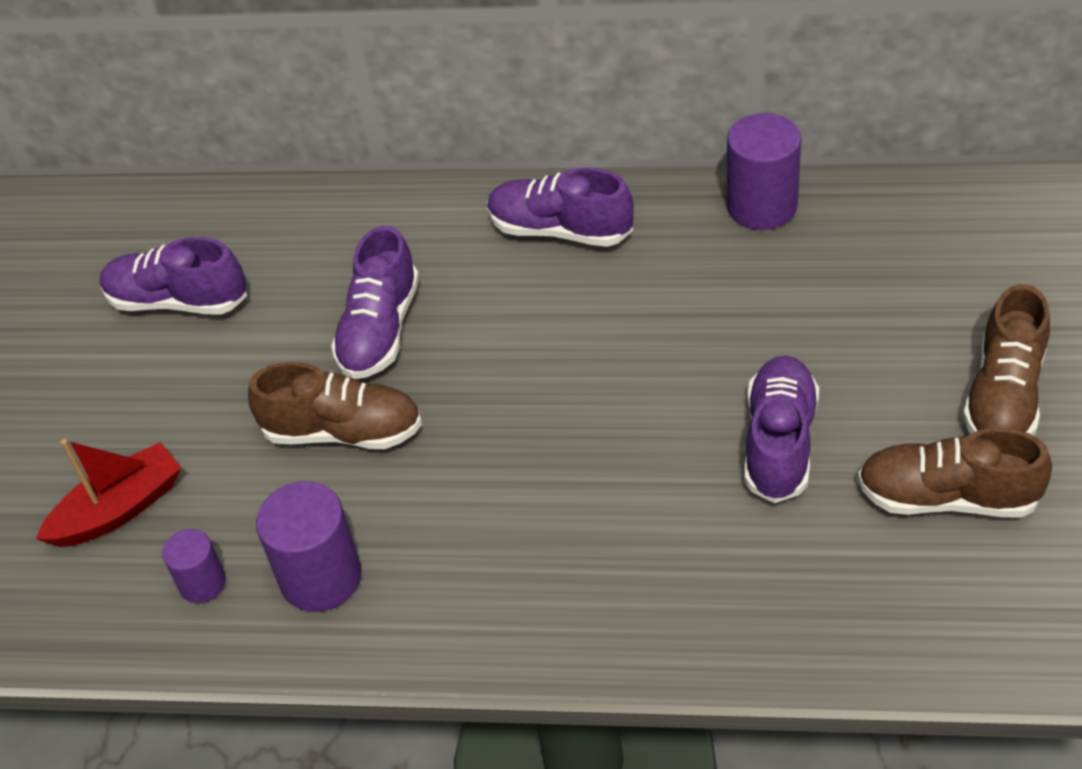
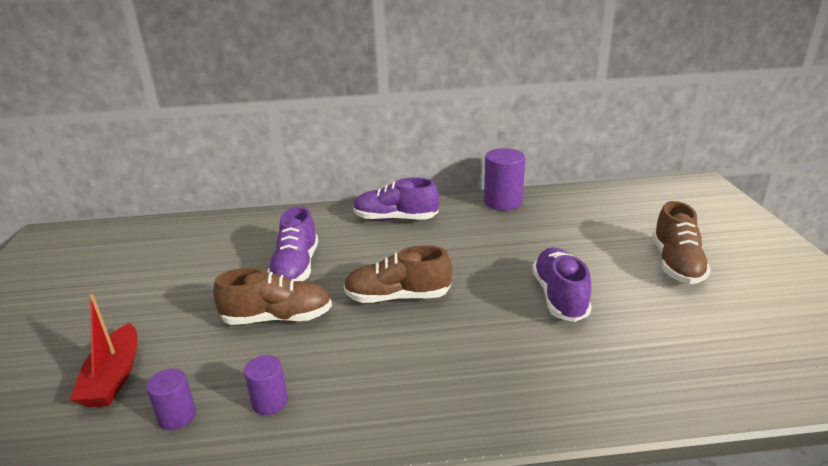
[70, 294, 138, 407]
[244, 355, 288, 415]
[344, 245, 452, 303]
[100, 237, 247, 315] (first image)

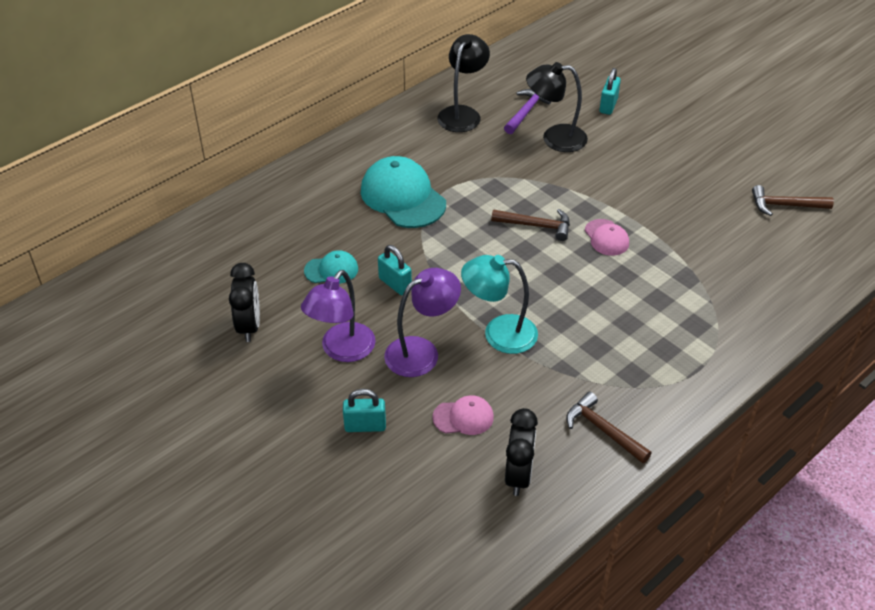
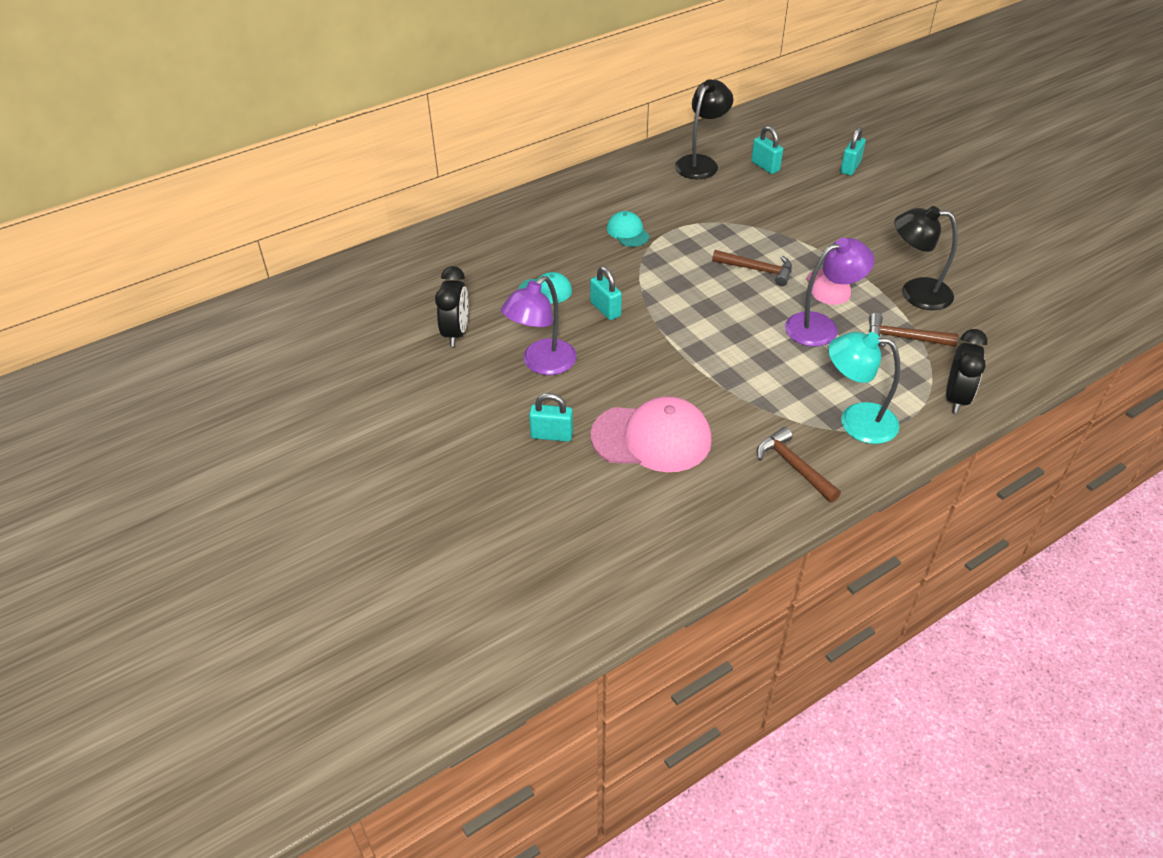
[590, 396, 712, 472]
[607, 211, 650, 247]
[751, 126, 783, 174]
[785, 238, 875, 347]
[828, 332, 901, 444]
[869, 313, 958, 347]
[894, 206, 958, 310]
[946, 329, 988, 413]

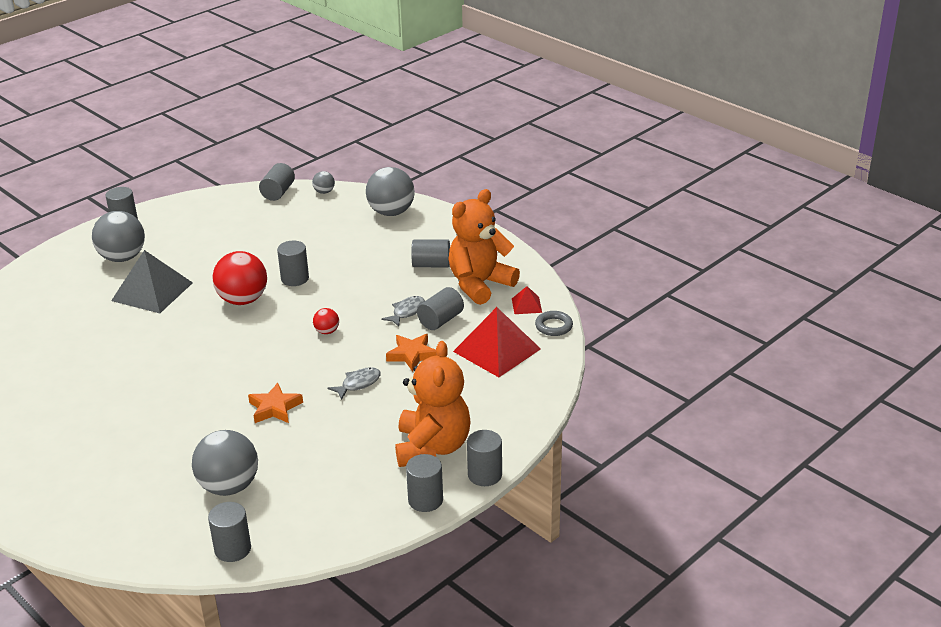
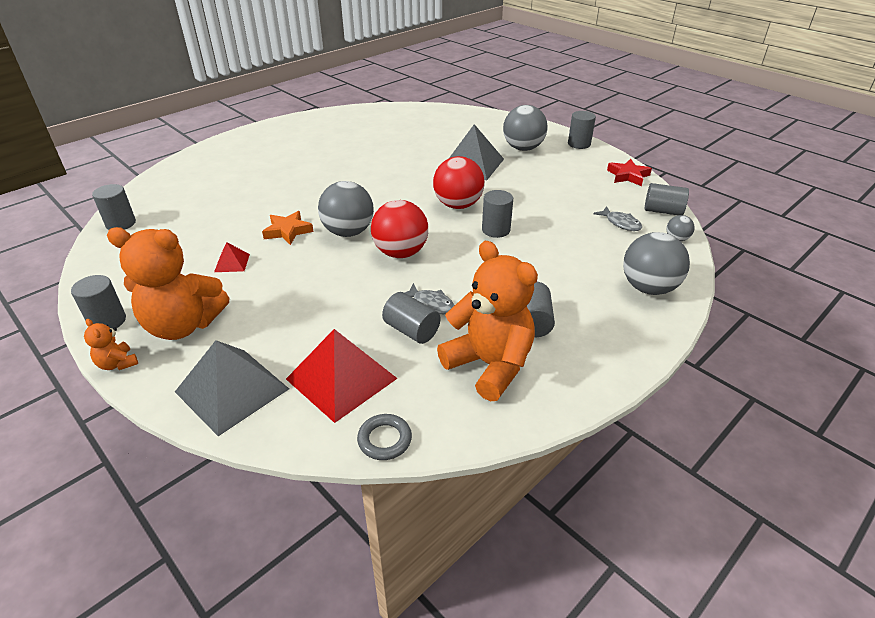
[84, 319, 138, 370]
[175, 340, 289, 436]
[214, 242, 250, 272]
[318, 181, 374, 237]
[371, 200, 428, 258]
[593, 206, 642, 231]
[607, 159, 652, 186]
[386, 334, 437, 372] (first image)

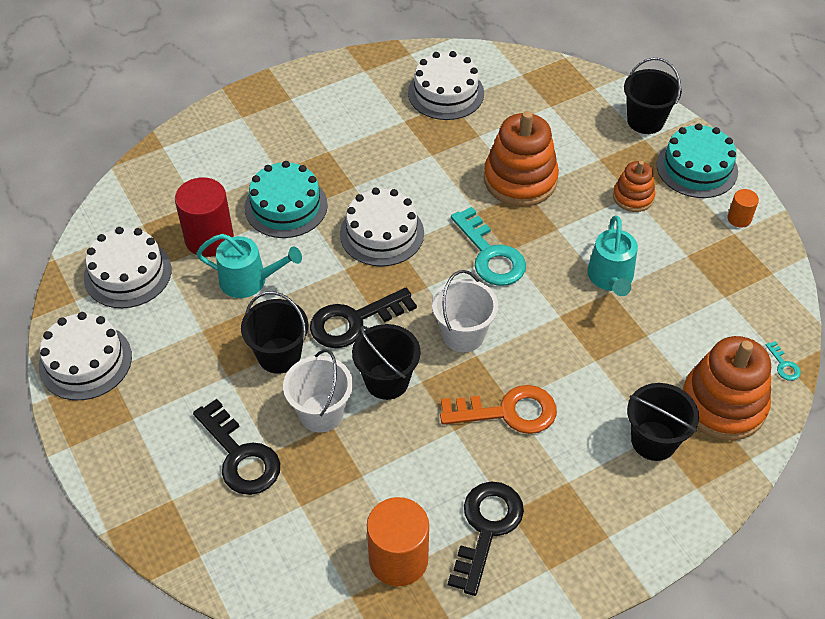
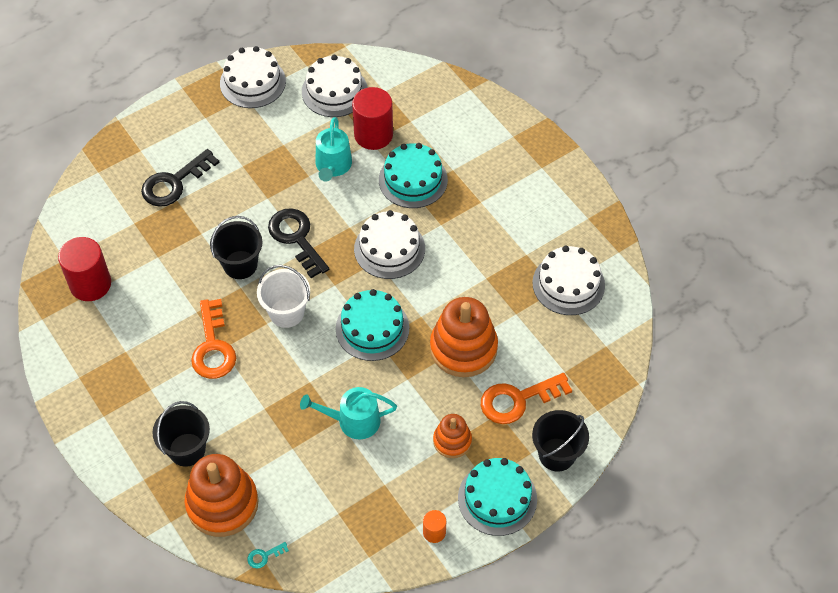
[58, 237, 111, 301]
[336, 289, 409, 361]
[481, 373, 572, 424]
[241, 291, 308, 374] (first image)
[283, 349, 353, 433] (first image)
[448, 482, 524, 596] (first image)

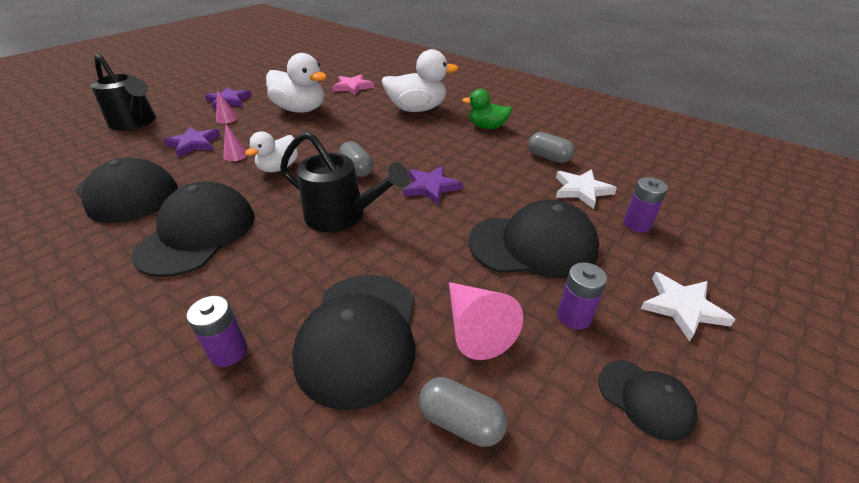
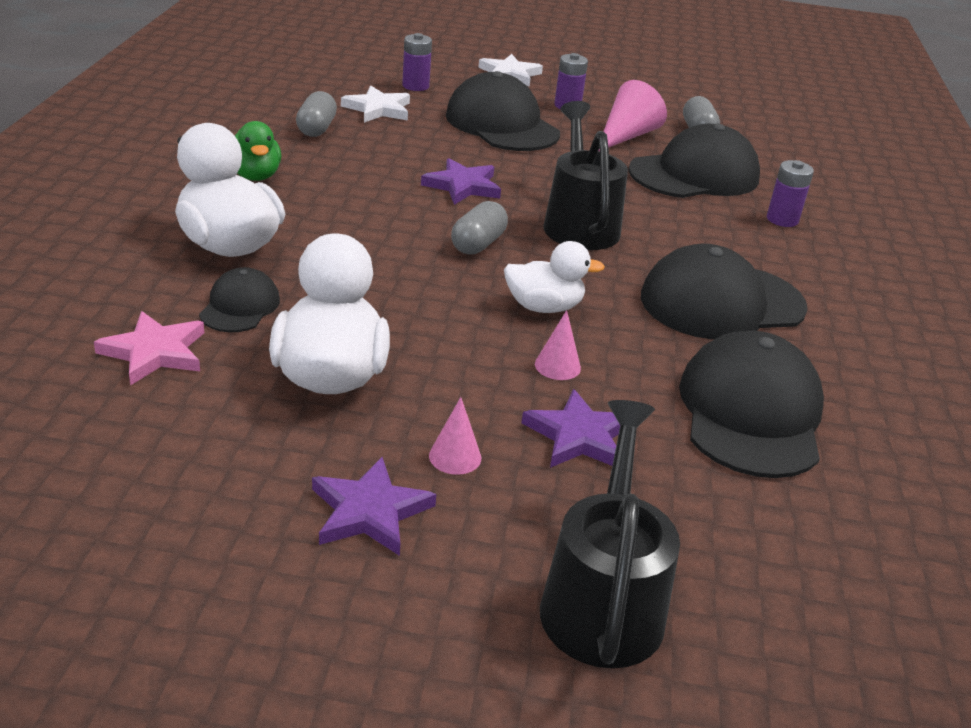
[199, 267, 280, 332]

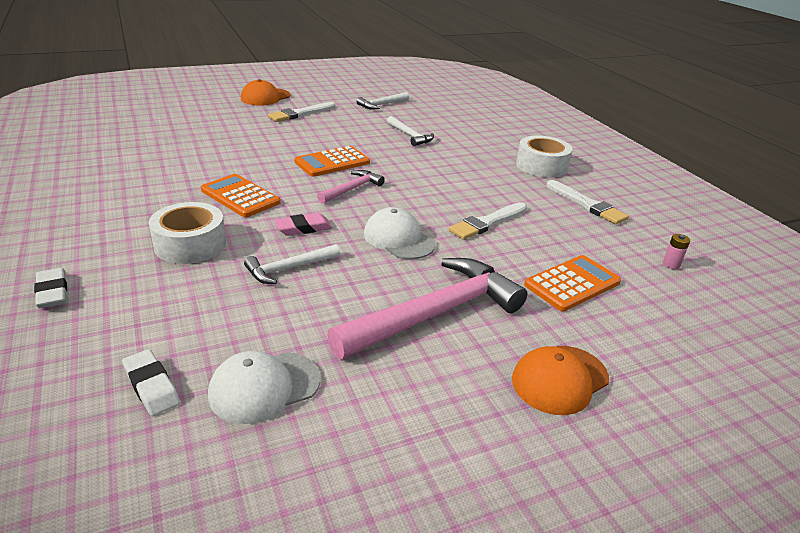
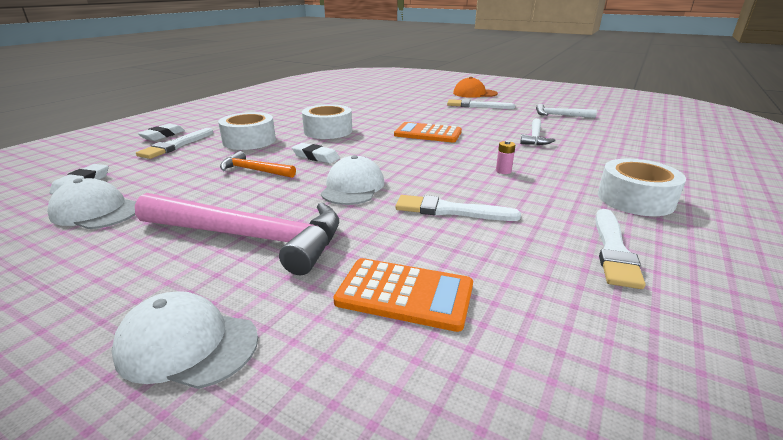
[111, 291, 258, 389]
[136, 128, 213, 159]
[220, 151, 296, 178]
[292, 143, 340, 164]
[302, 104, 352, 139]
[496, 140, 515, 174]
[317, 170, 385, 204] (first image)

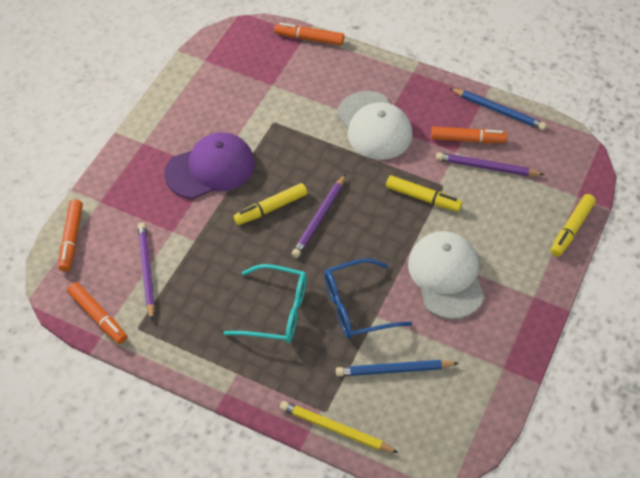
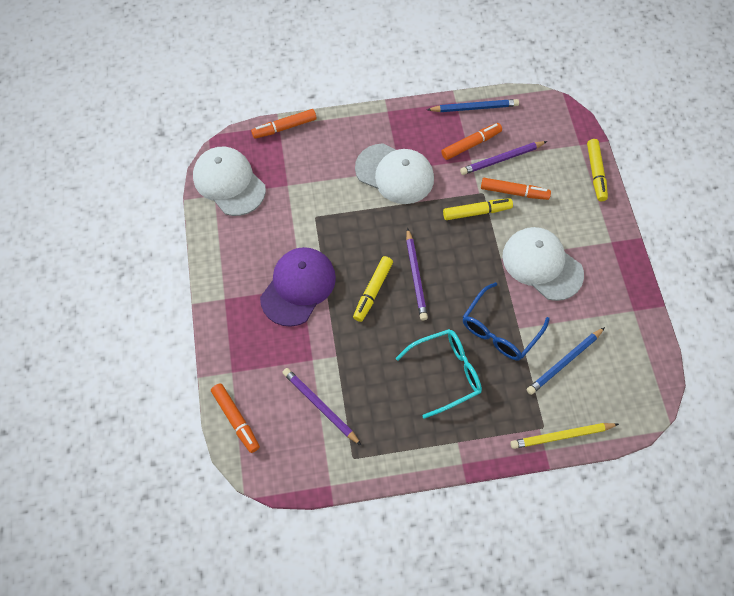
[193, 146, 266, 216]
[481, 178, 551, 200]

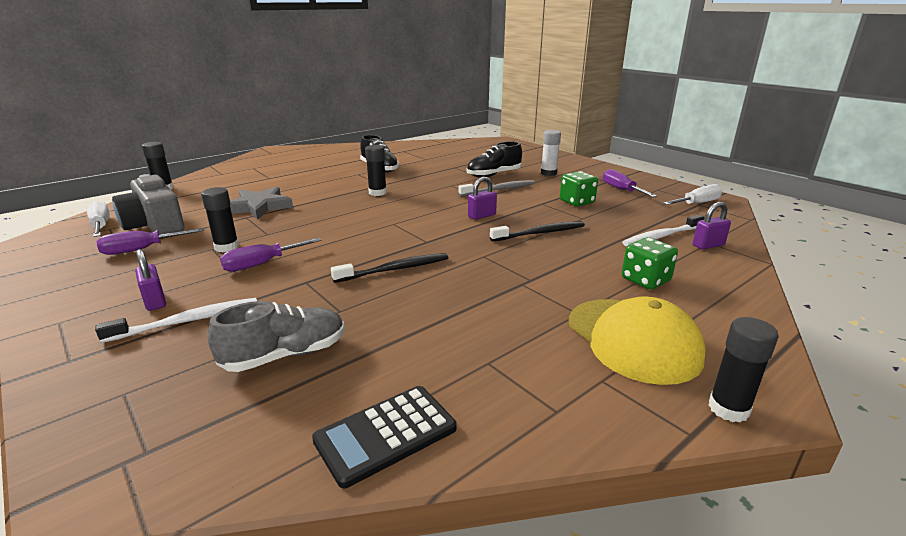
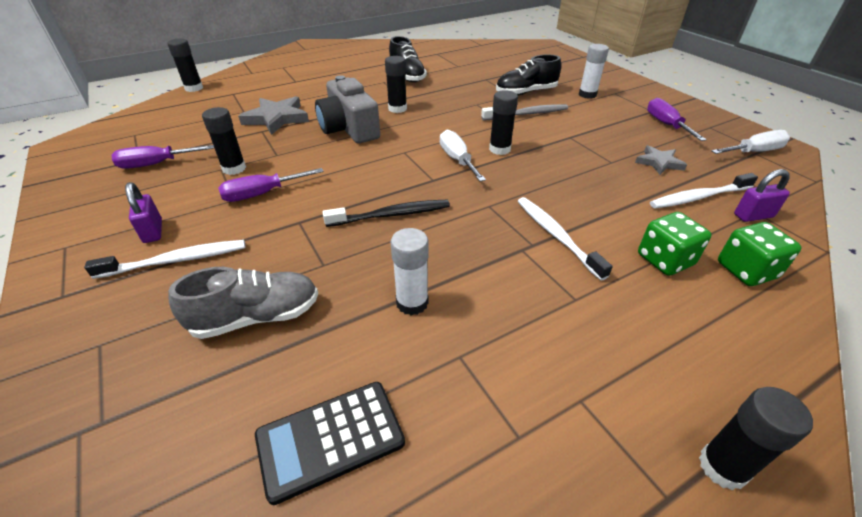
[315, 75, 380, 143]
[391, 228, 429, 315]
[440, 130, 486, 182]
[489, 90, 518, 155]
[518, 197, 613, 280]
[635, 145, 687, 175]
[718, 222, 801, 286]
[490, 221, 585, 242] (first image)
[569, 296, 706, 385] (first image)

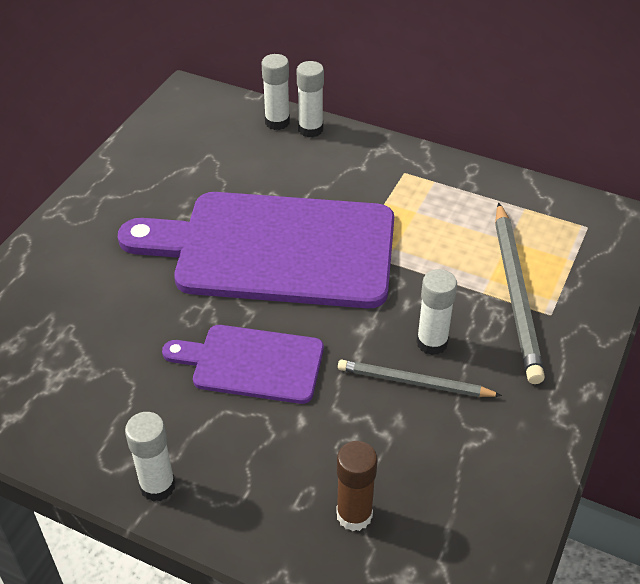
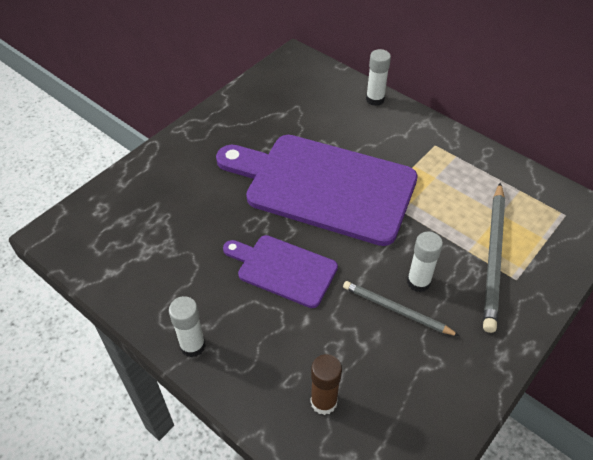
[262, 54, 290, 130] (first image)

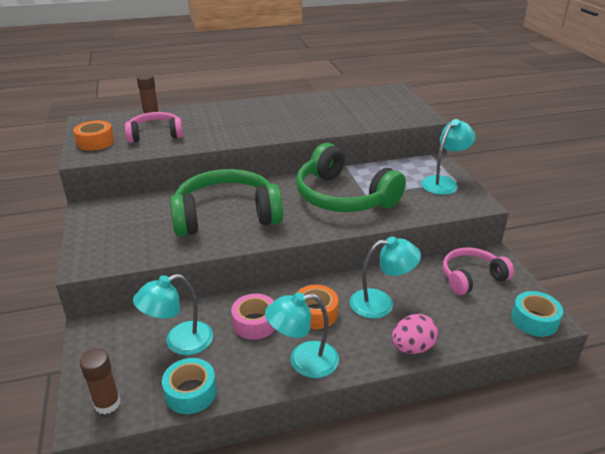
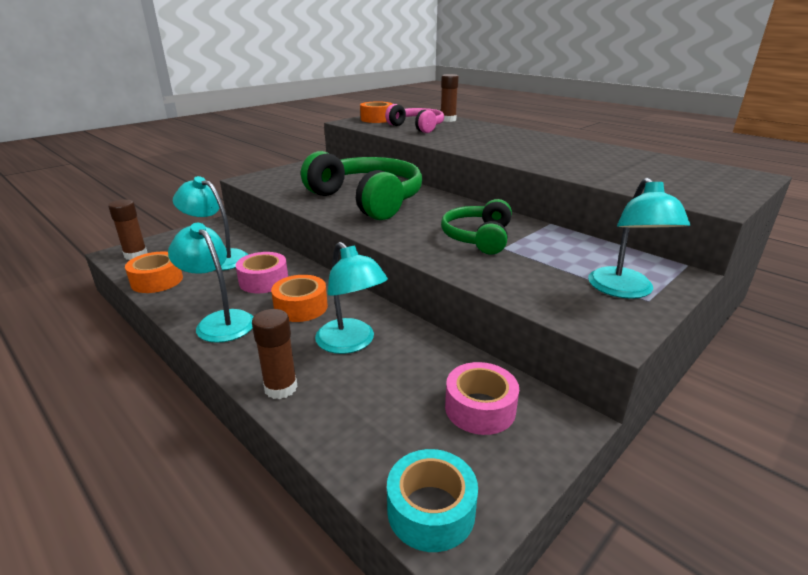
[125, 252, 183, 293]
[252, 309, 298, 399]
[441, 199, 512, 254]
[445, 362, 519, 435]
[588, 178, 690, 299]

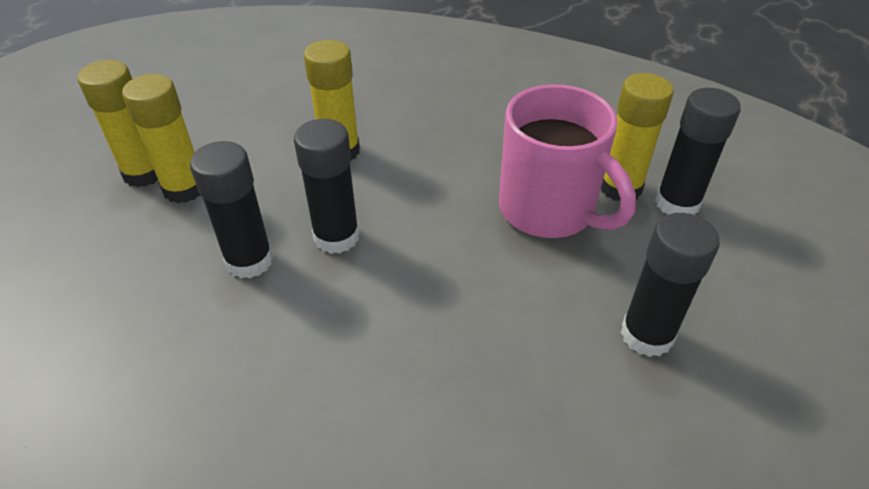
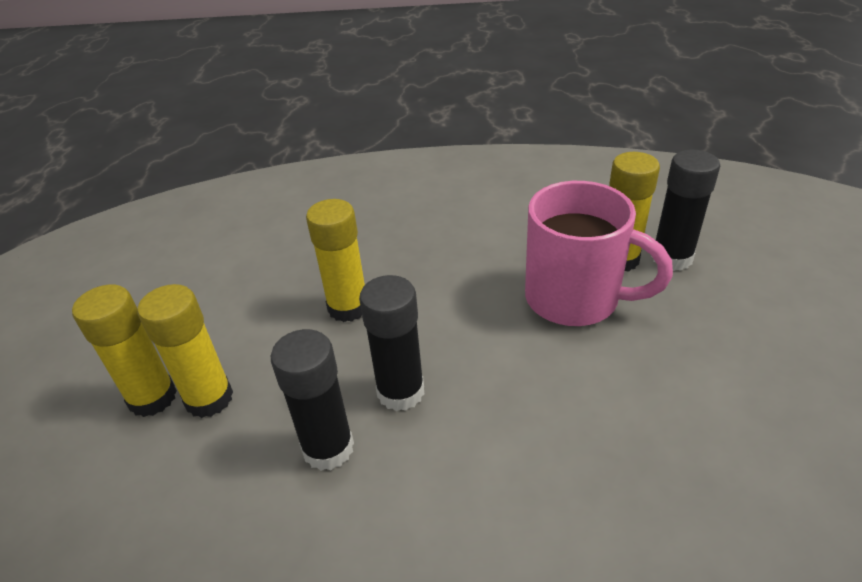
[621, 213, 720, 357] (first image)

